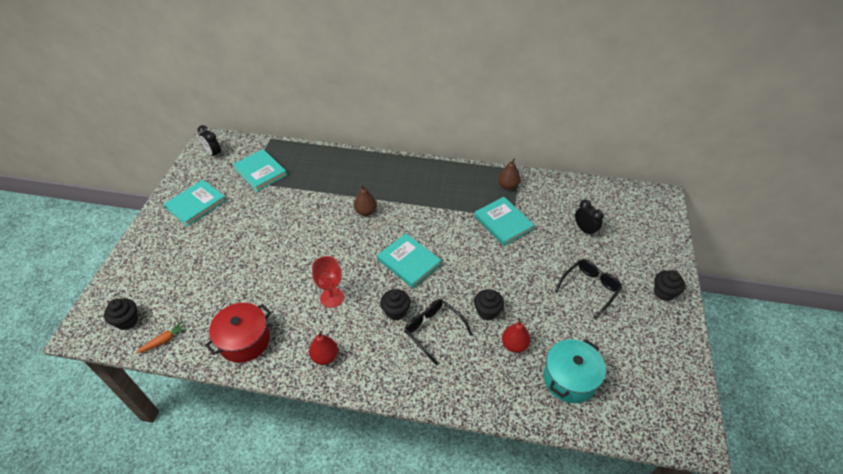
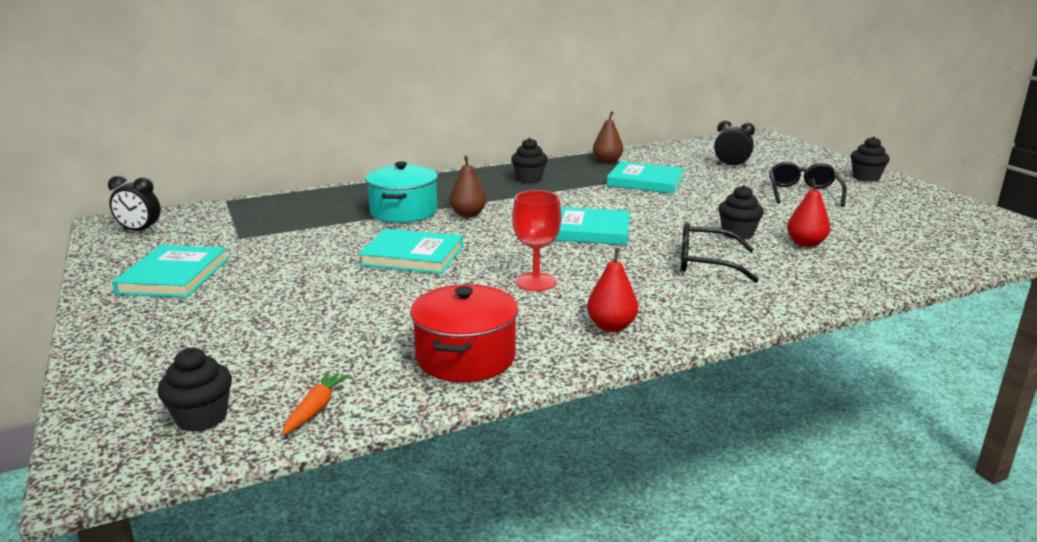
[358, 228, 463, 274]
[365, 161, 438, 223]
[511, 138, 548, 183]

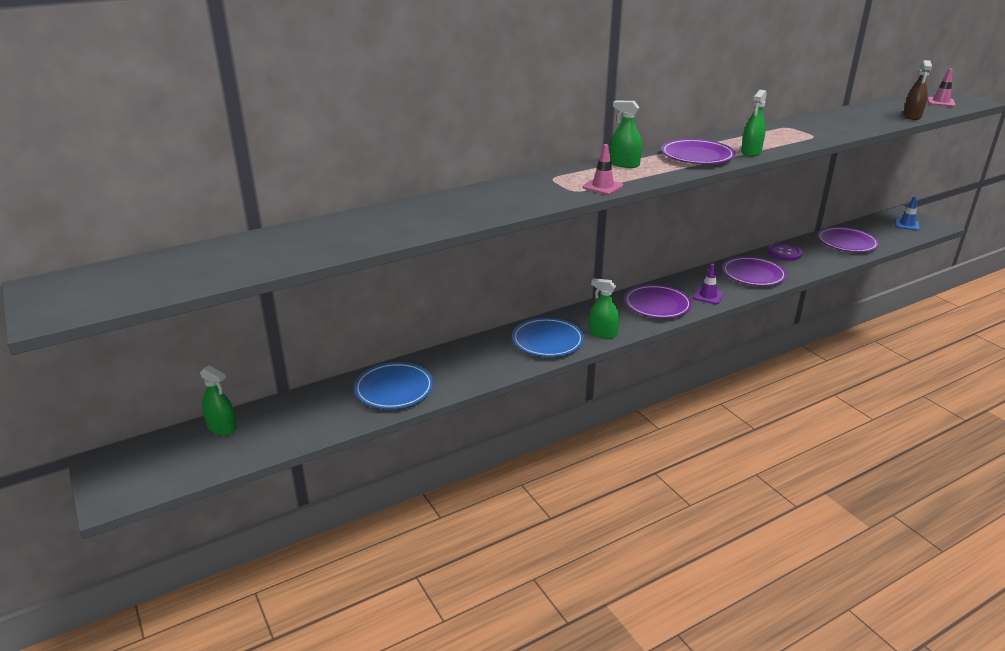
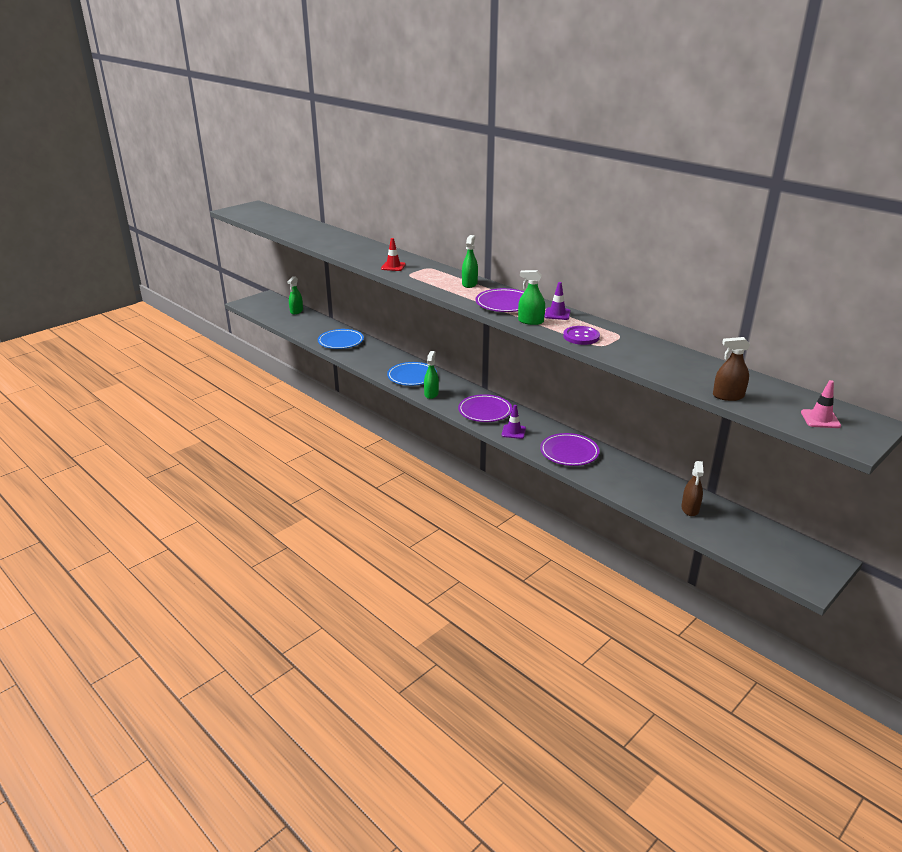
[381, 238, 406, 271]
[544, 282, 571, 320]
[563, 326, 600, 345]
[681, 461, 704, 516]
[583, 144, 623, 195] (first image)
[895, 196, 920, 231] (first image)

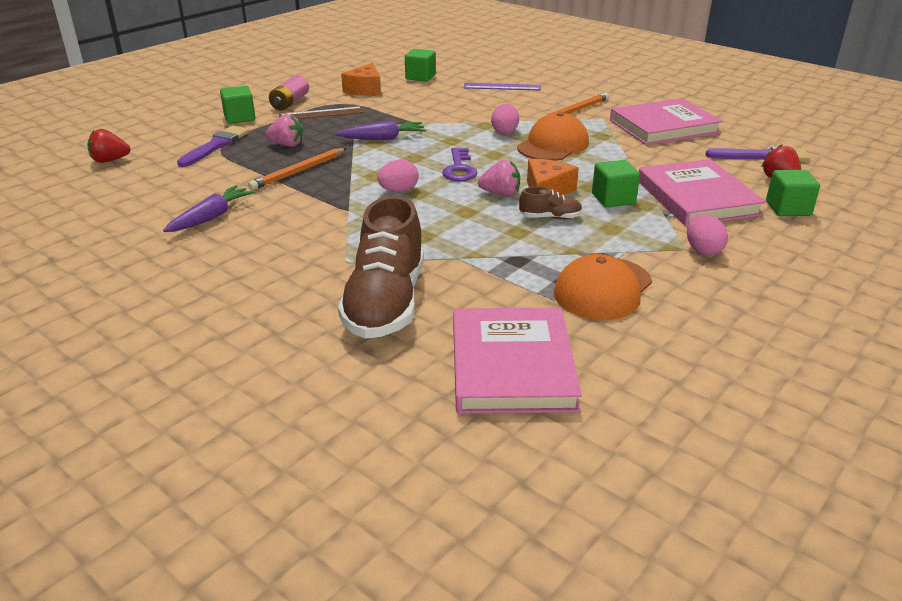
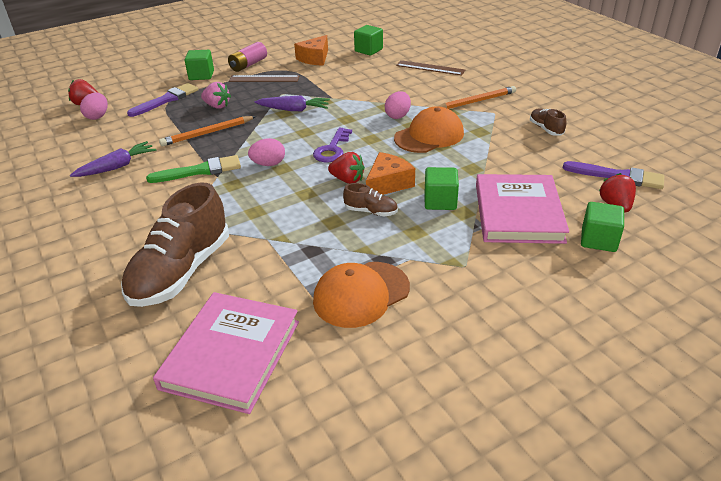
[80, 93, 108, 120]
[146, 155, 241, 183]
[328, 152, 365, 184]
[396, 60, 465, 76]
[530, 108, 567, 136]

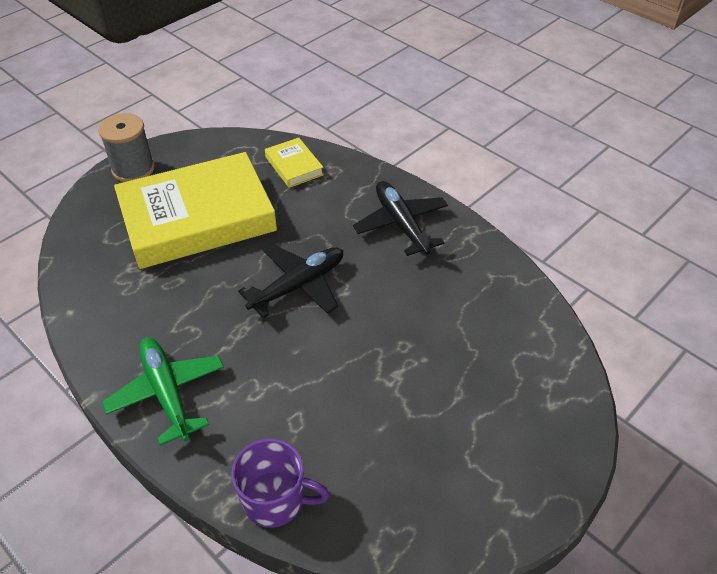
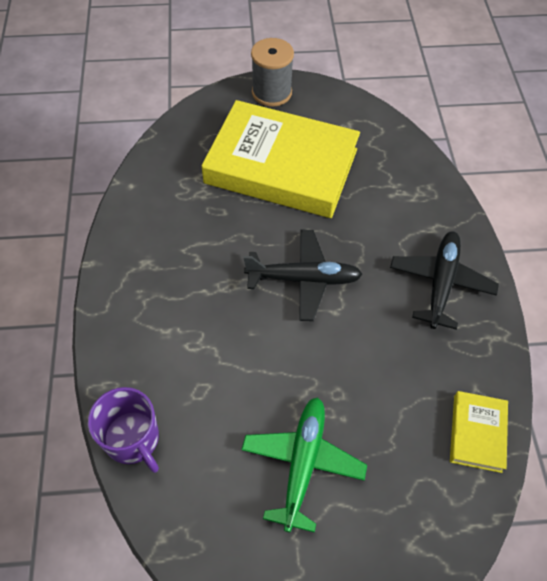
[241, 397, 367, 533]
[450, 391, 508, 473]

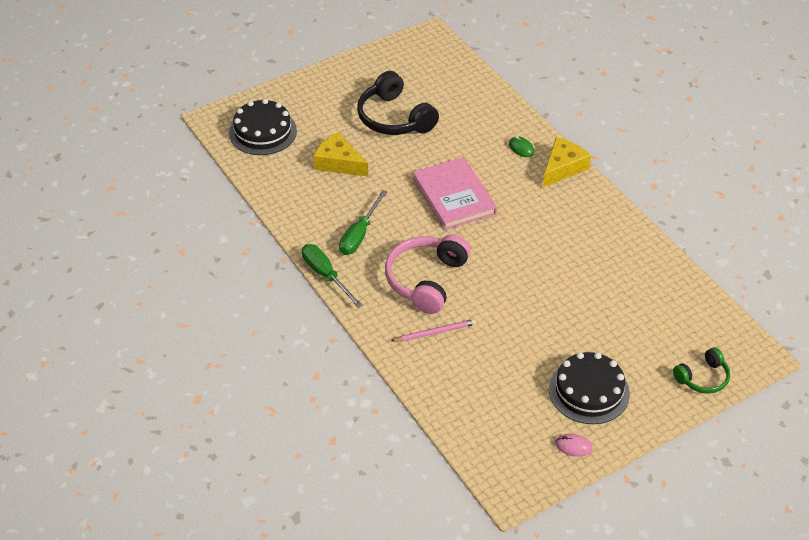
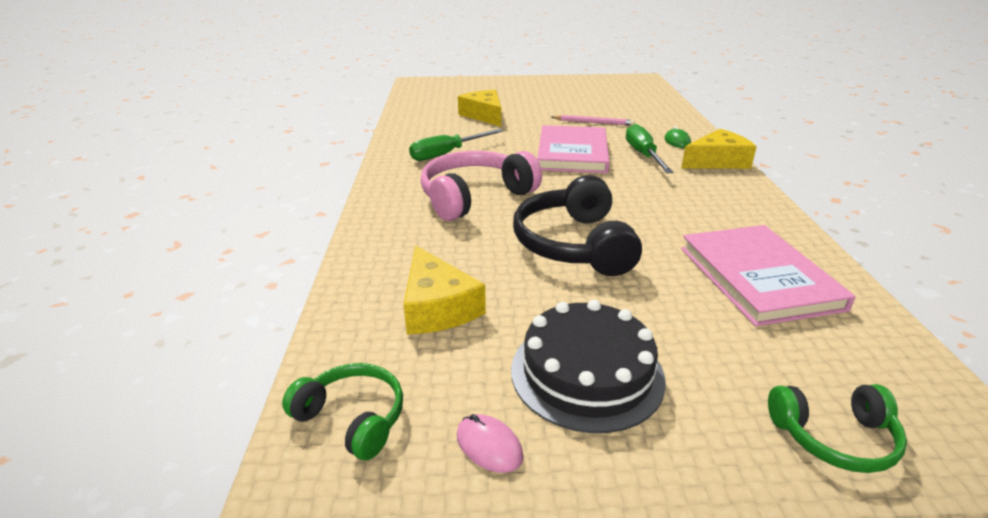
[282, 363, 403, 460]
[404, 246, 486, 334]
[513, 175, 642, 276]
[552, 115, 635, 125]
[626, 124, 673, 173]
[681, 225, 856, 326]
[229, 99, 297, 155] (first image)

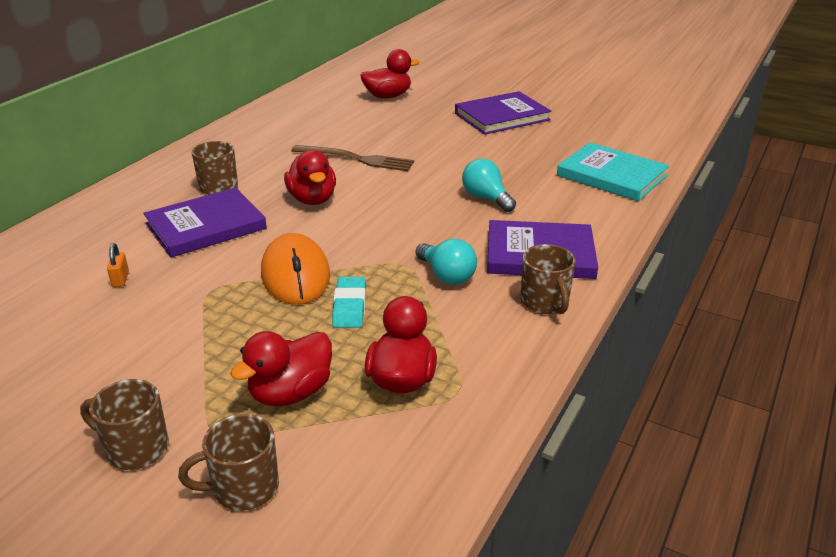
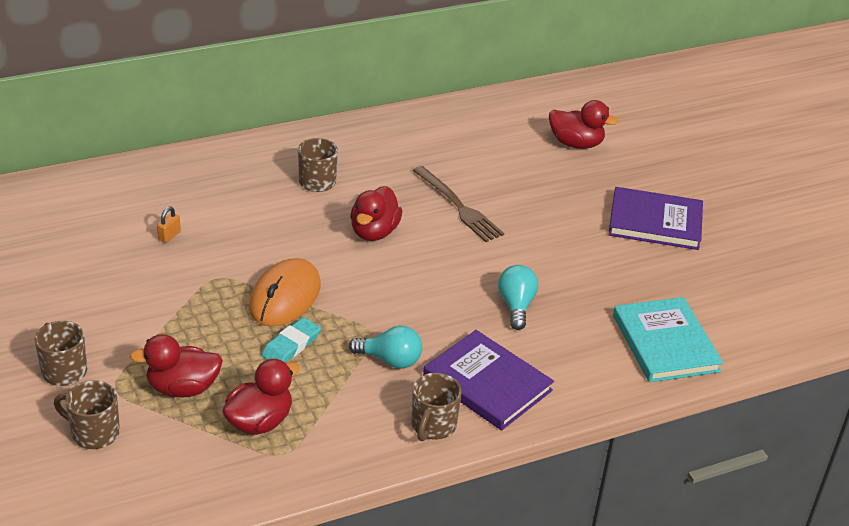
[349, 326, 422, 369]
[143, 188, 267, 258] (first image)

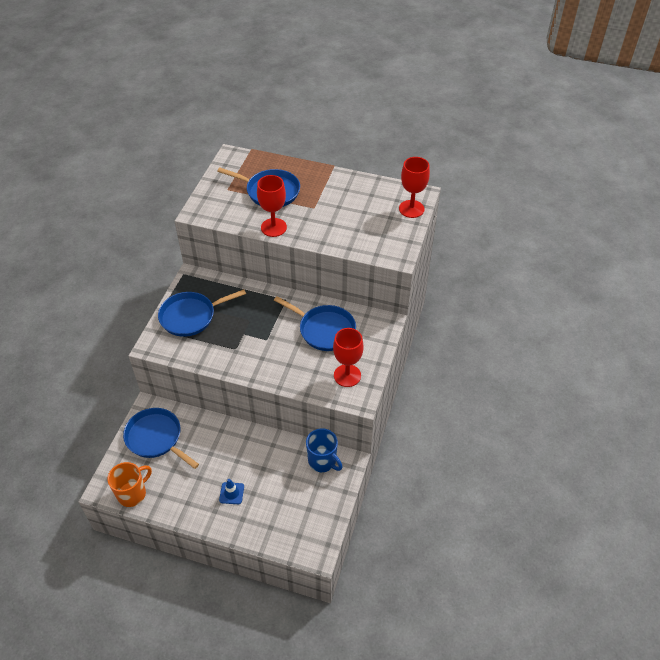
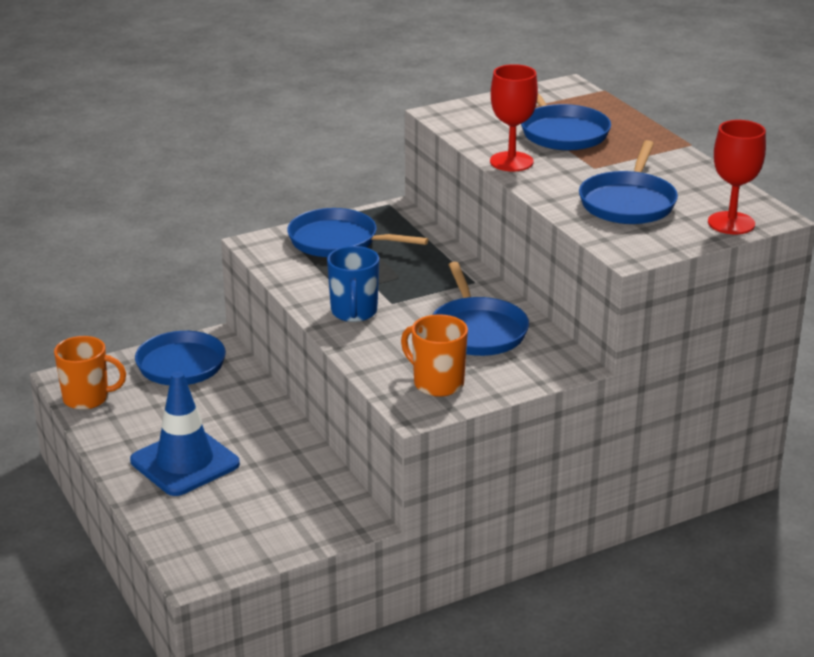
[130, 371, 240, 496]
[327, 246, 379, 322]
[401, 314, 468, 397]
[579, 140, 678, 224]

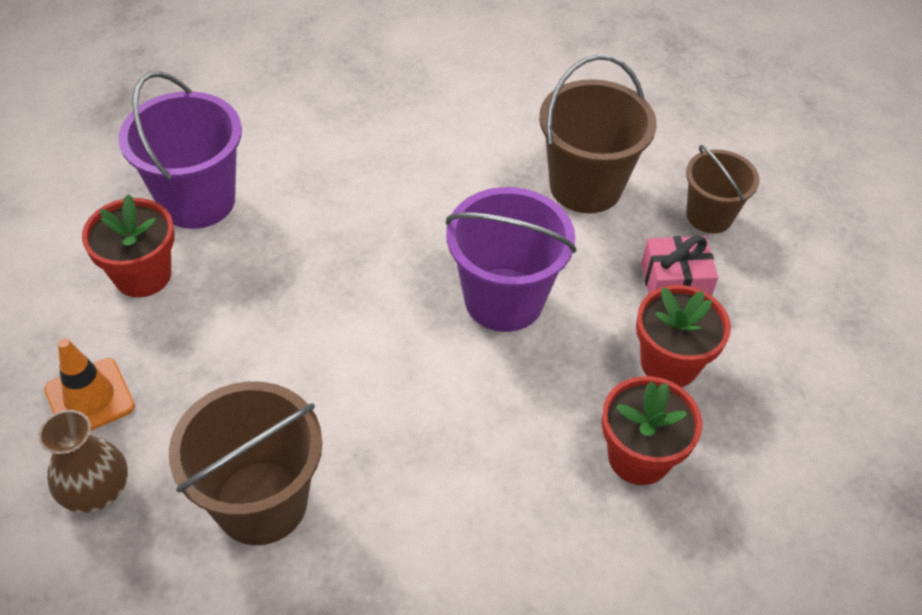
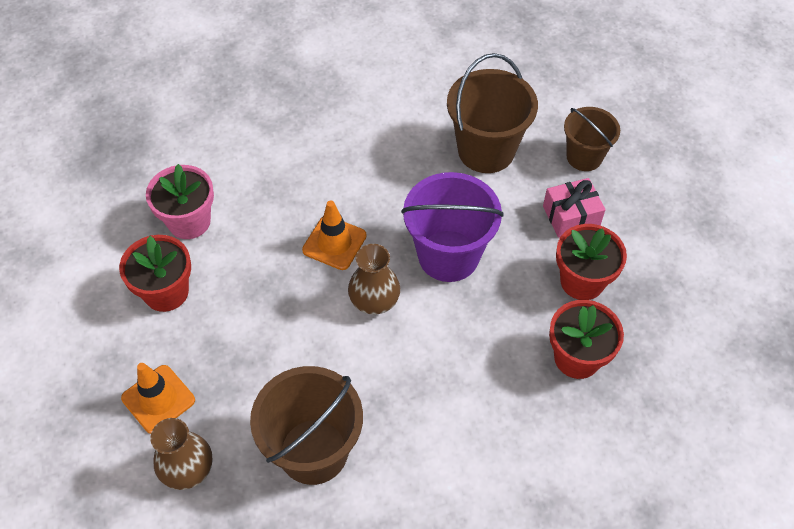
[146, 164, 214, 239]
[302, 200, 367, 270]
[348, 244, 400, 315]

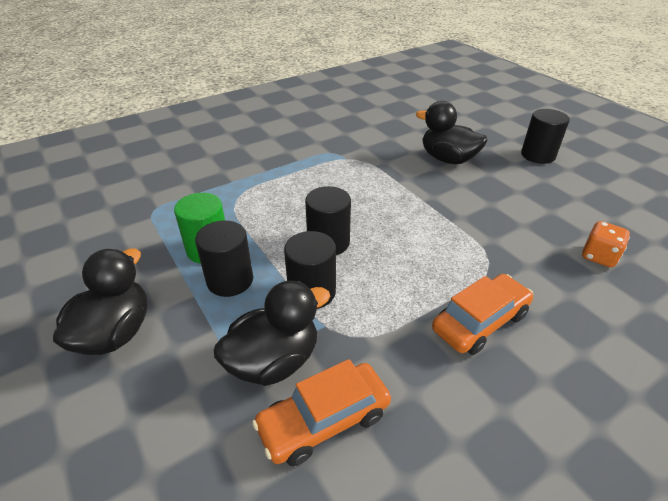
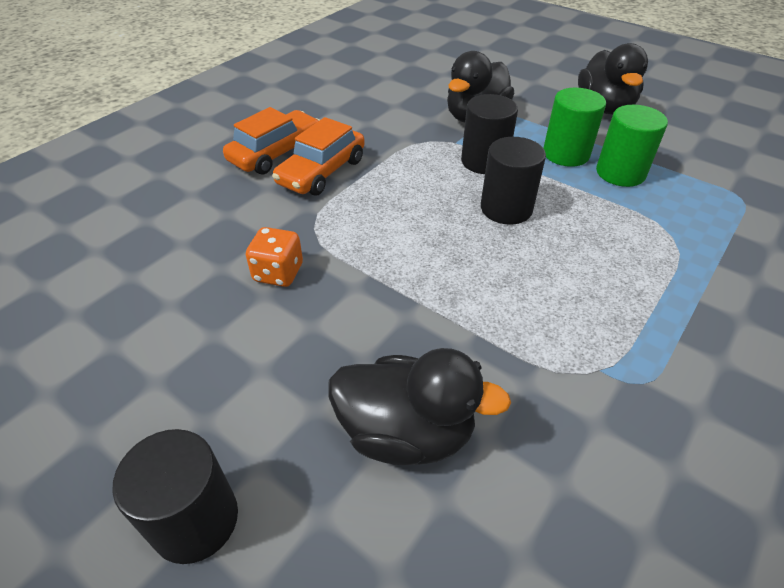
[223, 107, 320, 175]
[246, 227, 303, 287]
[543, 88, 606, 167]

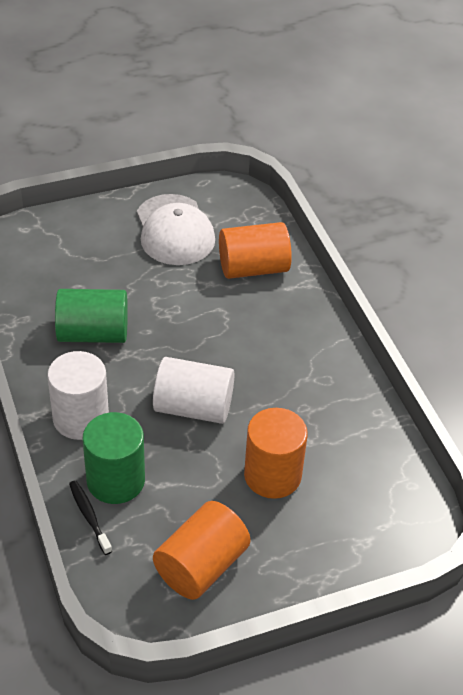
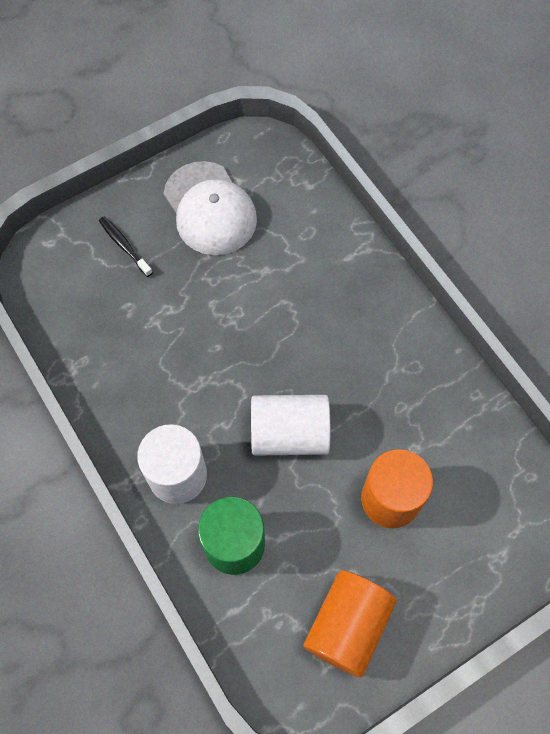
[99, 217, 153, 277]
[55, 289, 128, 343] (first image)
[219, 222, 292, 279] (first image)

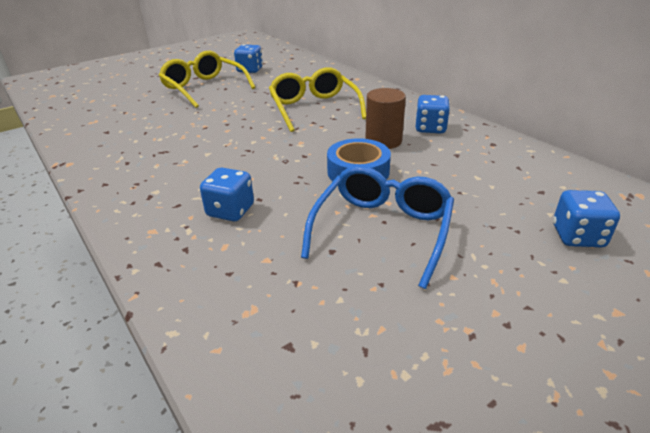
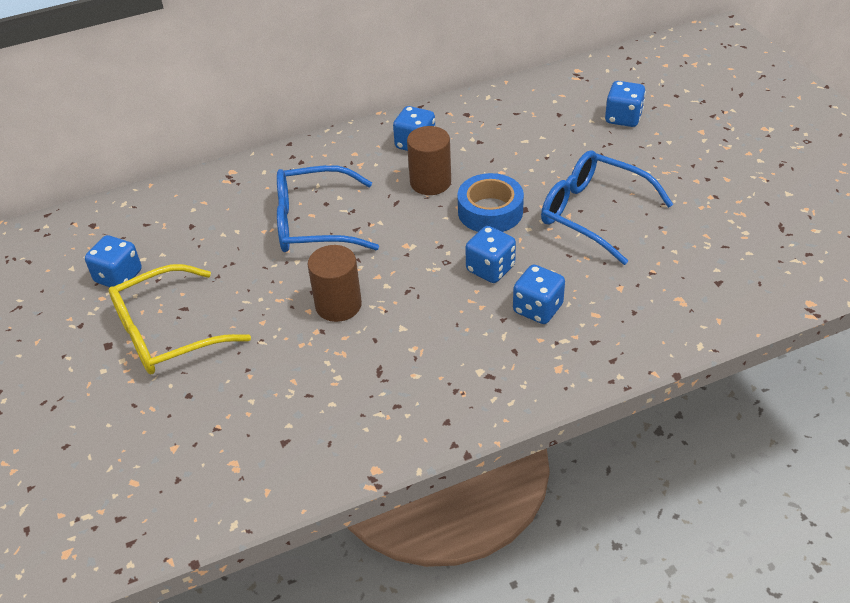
[277, 165, 379, 252]
[308, 245, 362, 322]
[465, 226, 516, 283]

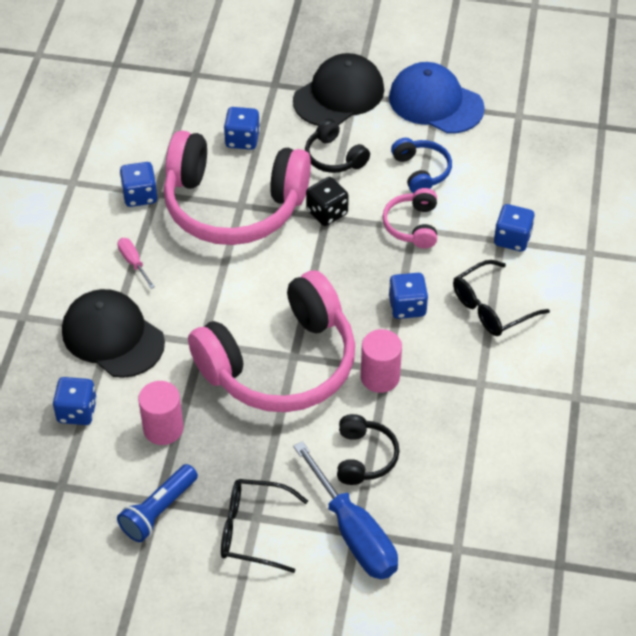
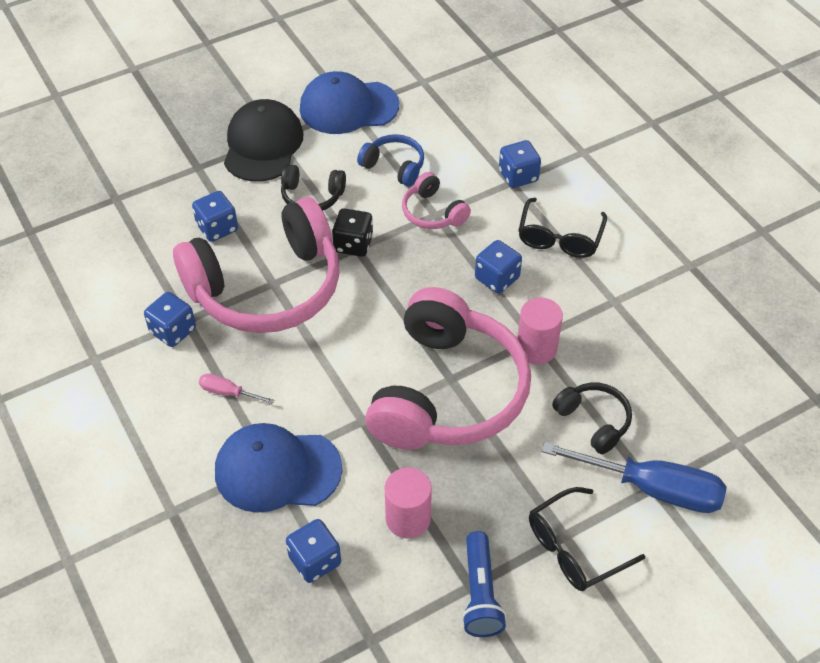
[215, 423, 342, 513]

